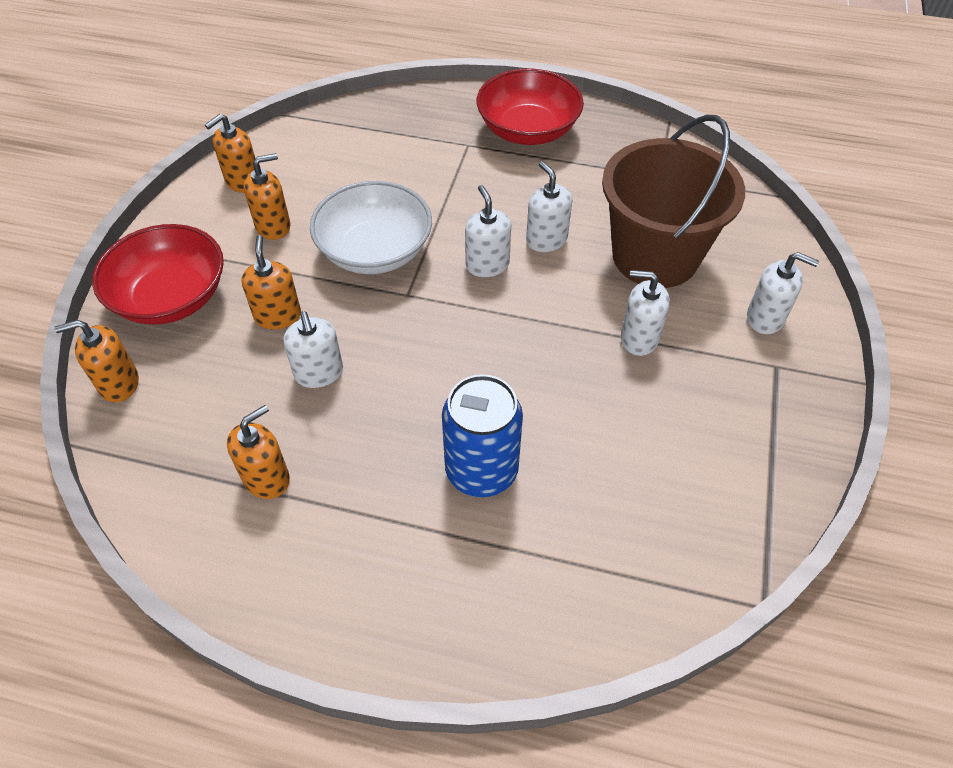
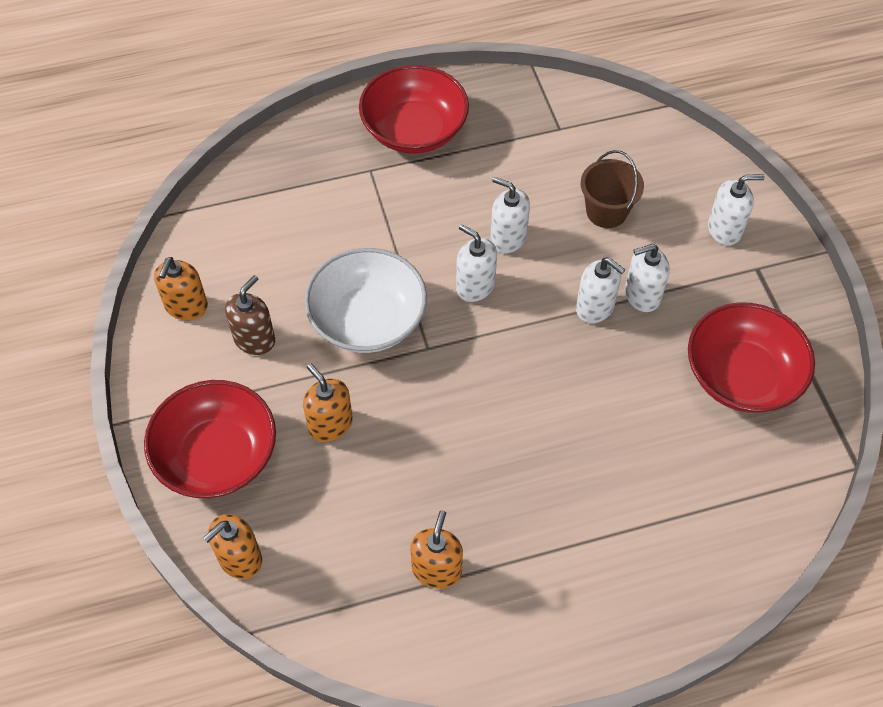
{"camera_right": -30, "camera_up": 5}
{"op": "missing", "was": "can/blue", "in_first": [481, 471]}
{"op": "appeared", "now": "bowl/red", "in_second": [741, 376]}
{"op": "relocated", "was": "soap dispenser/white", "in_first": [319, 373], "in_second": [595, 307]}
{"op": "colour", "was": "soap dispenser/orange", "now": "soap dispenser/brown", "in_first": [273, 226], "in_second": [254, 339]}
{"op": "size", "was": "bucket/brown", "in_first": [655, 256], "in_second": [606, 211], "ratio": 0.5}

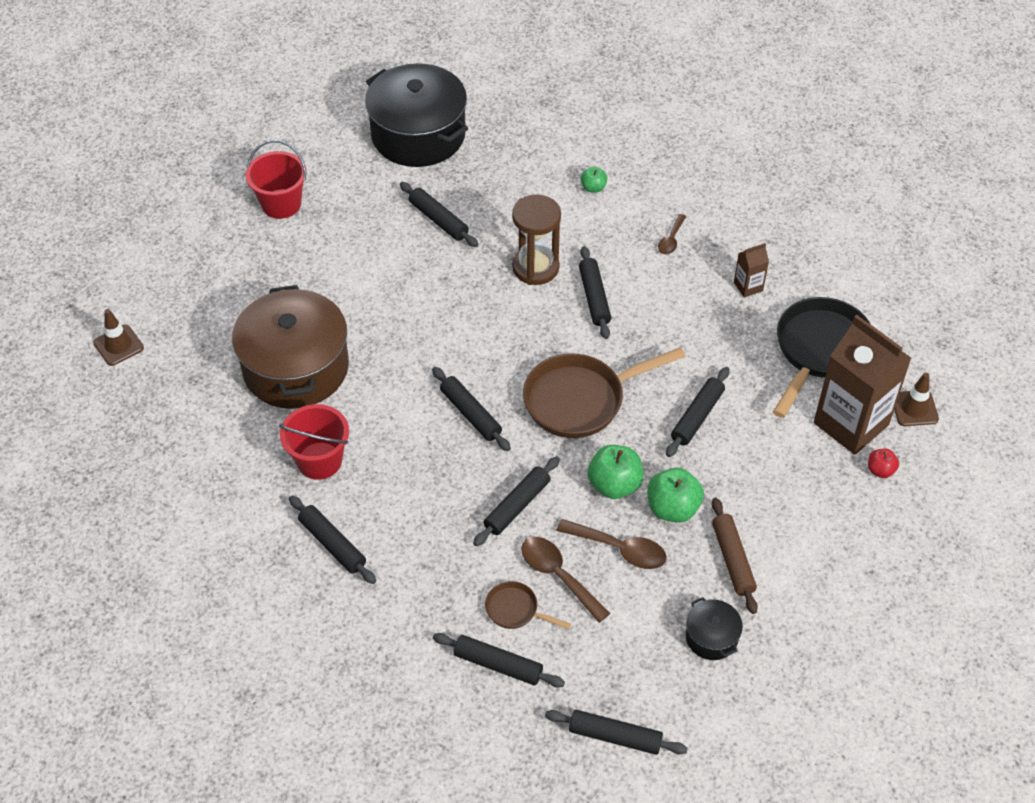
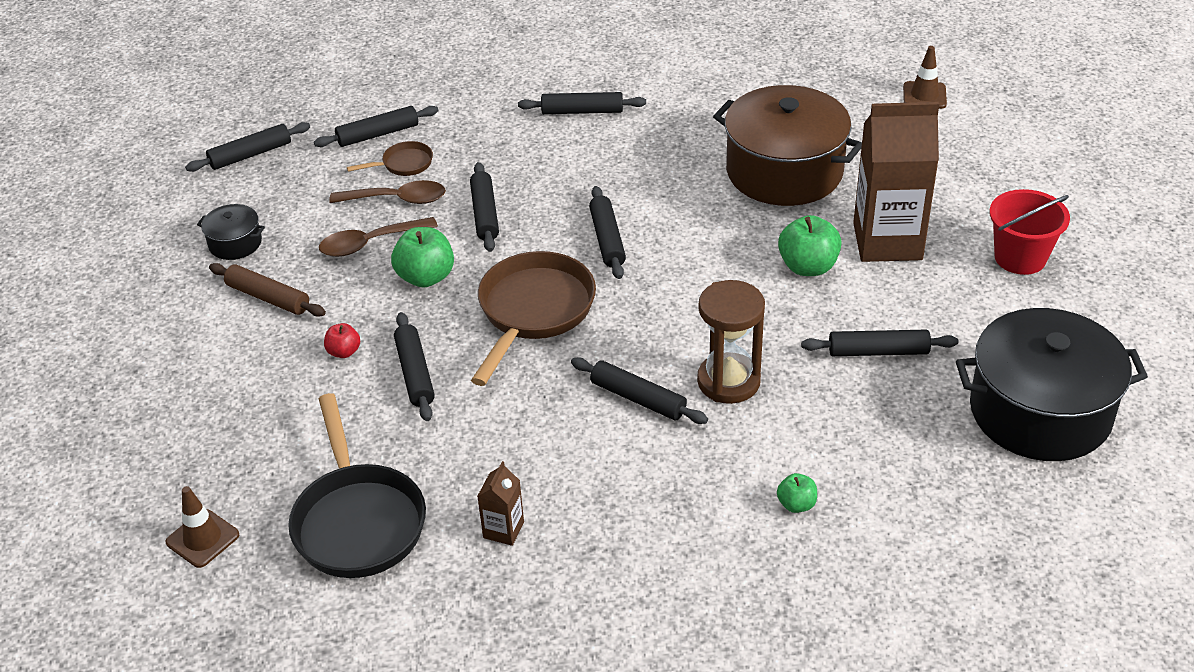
{"camera_right": 135, "camera_up": -10}
{"op": "missing", "was": "bucket/red", "in_first": [319, 461]}
{"op": "missing", "was": "spoon/brown", "in_first": [671, 240]}
{"op": "relocated", "was": "apple/green", "in_first": [672, 508], "in_second": [808, 267]}
{"op": "relocated", "was": "carton/brown", "in_first": [851, 424], "in_second": [887, 241]}
{"op": "relocated", "was": "apple/red", "in_first": [880, 470], "in_second": [344, 352]}
{"op": "spun", "was": "rolling pin/black", "in_first": [471, 414], "in_second": [607, 239], "clockwise": 75}

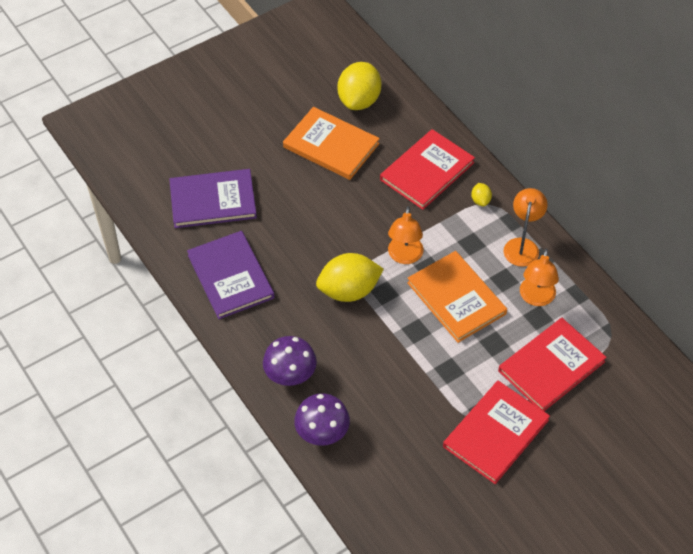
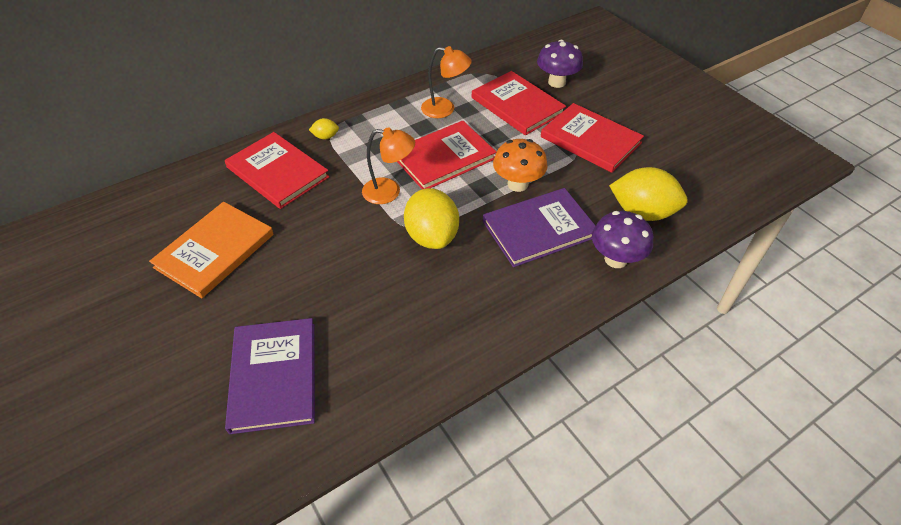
{"camera_right": -90, "camera_up": -5}
{"op": "missing", "was": "lamp/orange", "in_first": [522, 246]}
{"op": "appeared", "now": "mushroom/orange", "in_second": [517, 184]}
{"op": "relocated", "was": "book/purple", "in_first": [230, 276], "in_second": [539, 229]}
{"op": "relocated", "was": "mushroom/purple", "in_first": [290, 376], "in_second": [556, 82]}
{"op": "relocated", "was": "lemon/yellow", "in_first": [359, 100], "in_second": [642, 212]}
{"op": "colour", "was": "book/orange", "now": "book/red", "in_first": [456, 298], "in_second": [444, 157]}

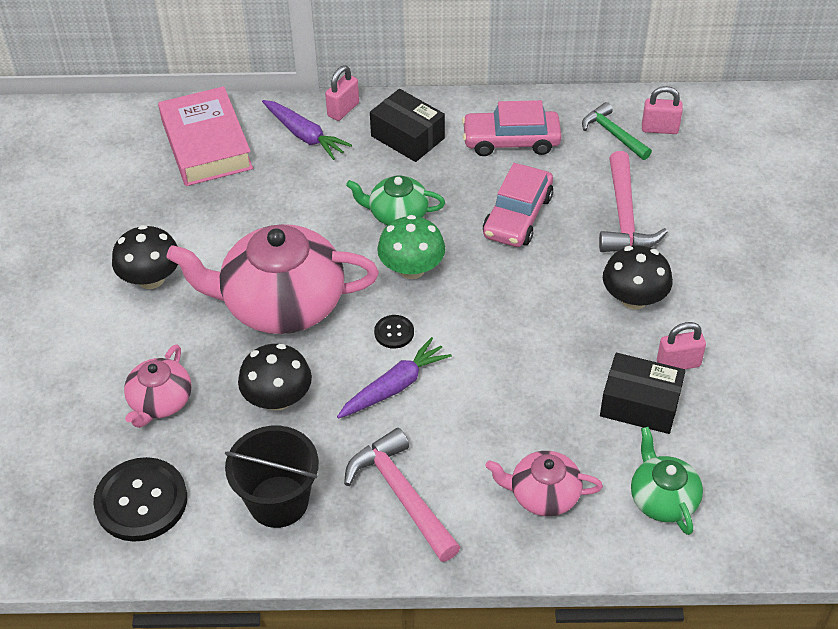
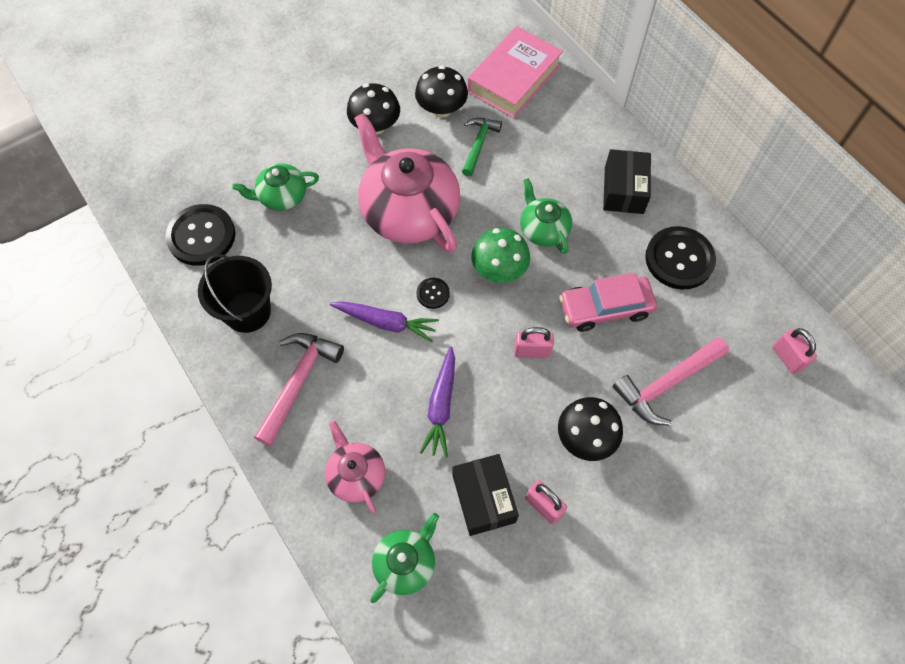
{"camera_right": 55, "camera_up": 15}
{"op": "relocated", "was": "mushroom/black", "in_first": [278, 398], "in_second": [441, 109]}
{"op": "relocated", "was": "carrot/purple", "in_first": [305, 135], "in_second": [441, 406]}
{"op": "relocated", "was": "padlock/pink", "in_first": [343, 110], "in_second": [532, 351]}
{"op": "relocated", "was": "hammer/green", "in_first": [613, 134], "in_second": [478, 144]}
{"op": "exchanged", "was": "car/pink", "now": "button/black", "in_first": [511, 141], "in_second": [679, 259]}
{"op": "colour", "was": "teapot/pink", "now": "teapot/green", "in_first": [160, 402], "in_second": [282, 196]}

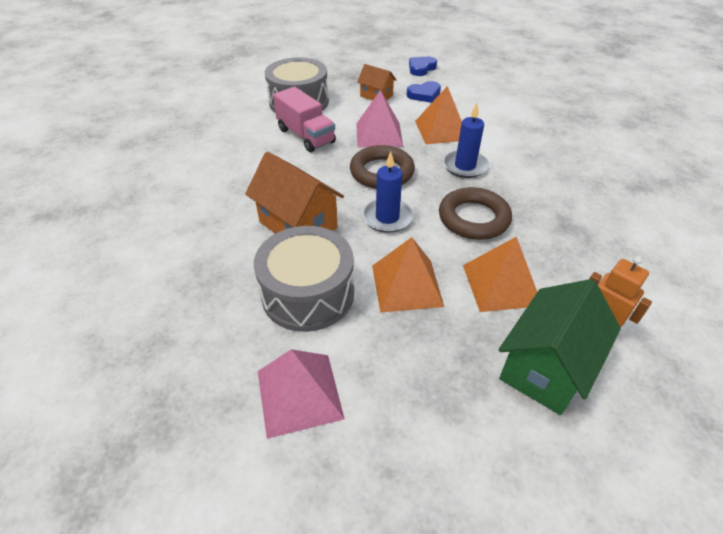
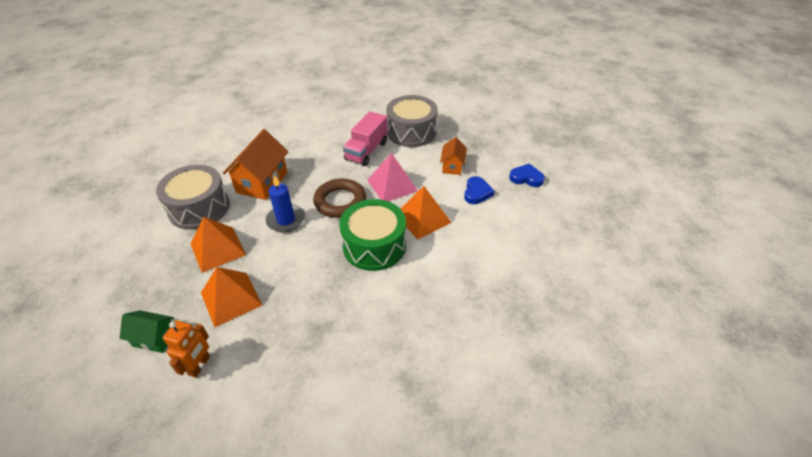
{"camera_right": 65, "camera_up": 0}
{"op": "missing", "was": "pyramid/pink", "in_first": [299, 394]}
{"op": "missing", "was": "ring/brown", "in_first": [473, 218]}
{"op": "exchanged", "was": "candle/blue", "now": "drum/green", "in_first": [465, 166], "in_second": [374, 246]}
{"op": "spun", "was": "heart/blue", "in_first": [424, 95], "in_second": [477, 193], "clockwise": -120}
{"op": "size", "was": "house/green", "in_first": [546, 367], "in_second": [155, 338], "ratio": 0.57}

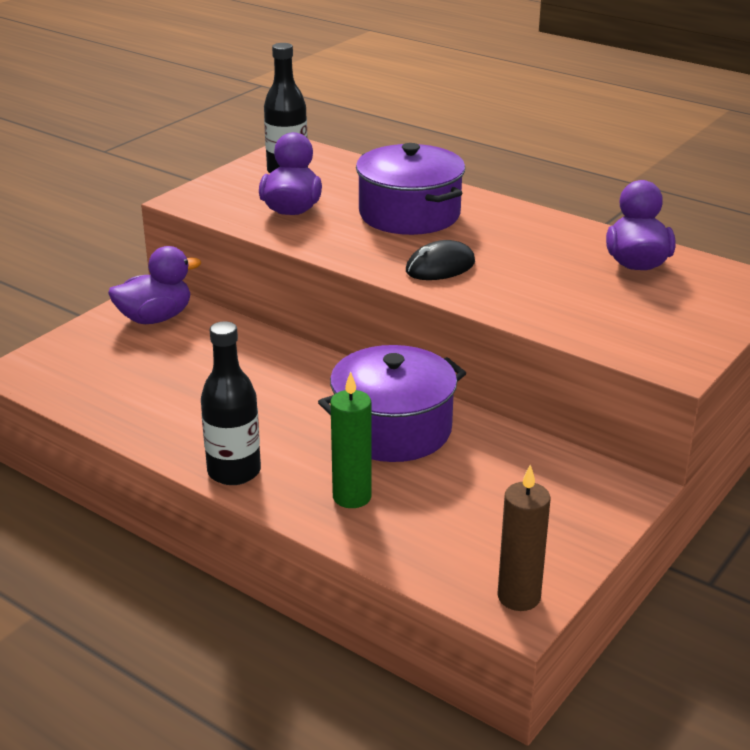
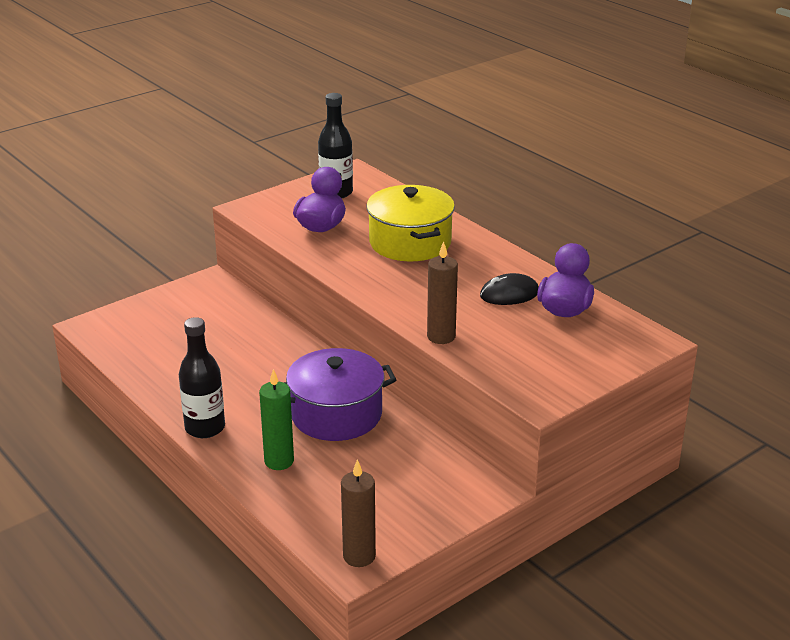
{"camera_right": 15, "camera_up": 0}
{"op": "missing", "was": "duck/purple", "in_first": [155, 318]}
{"op": "appeared", "now": "candle/brown", "in_second": [441, 337]}
{"op": "relocated", "was": "mouse/black", "in_first": [440, 267], "in_second": [509, 294]}
{"op": "colour", "was": "pot/purple", "now": "pot/yellow", "in_first": [409, 214], "in_second": [410, 242]}

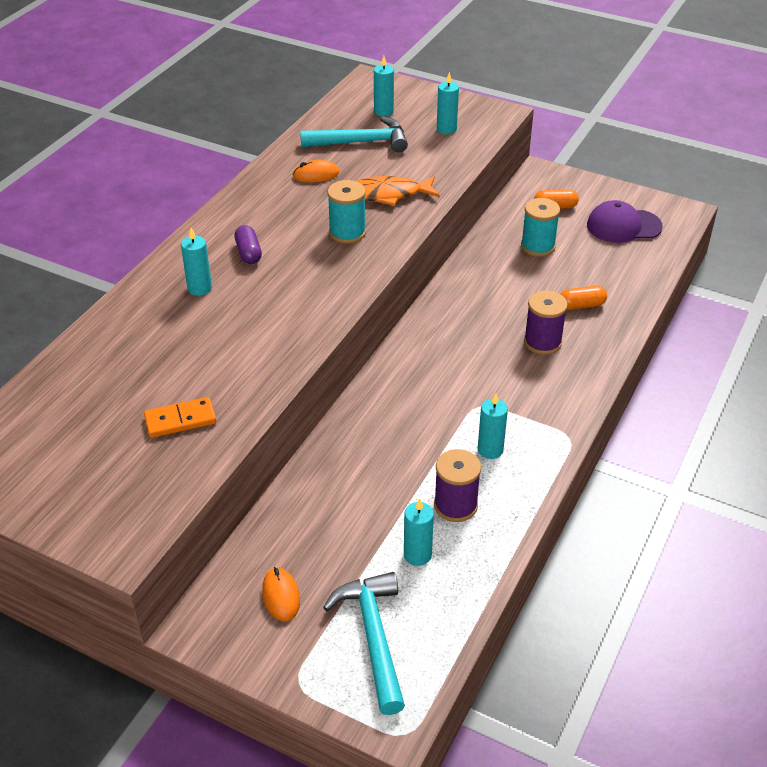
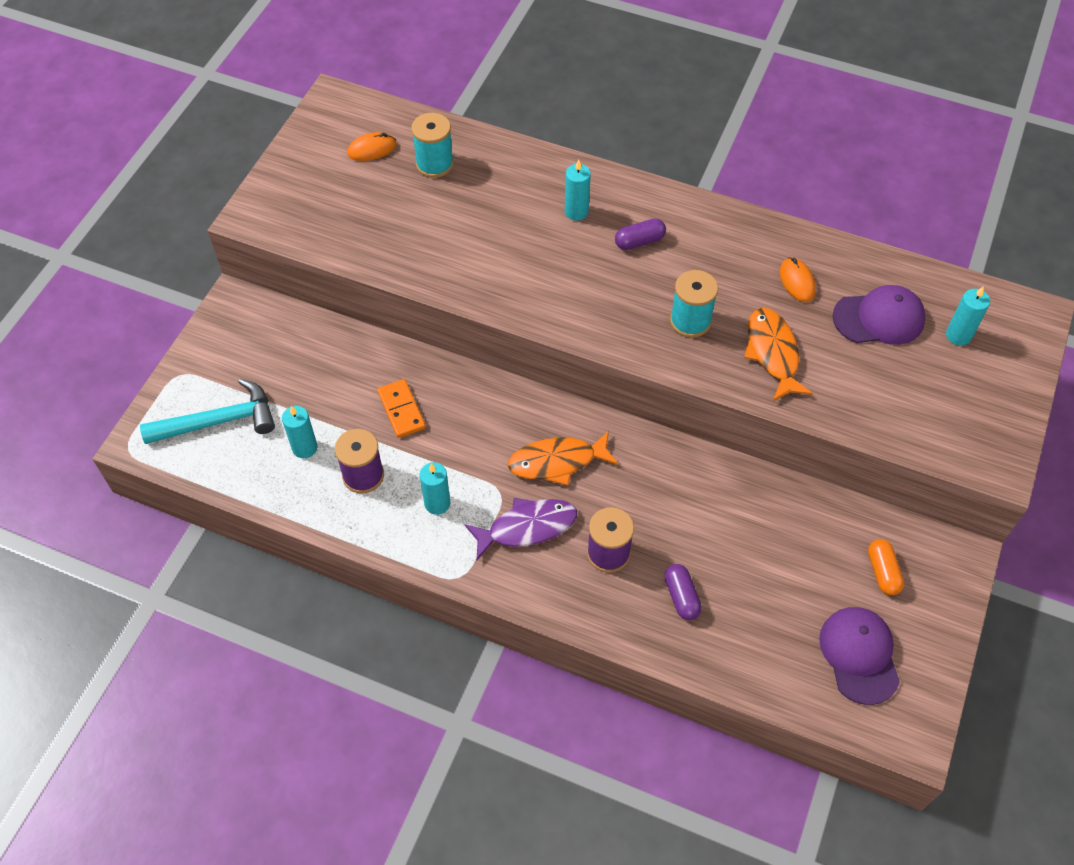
{"camera_right": 85, "camera_up": 15}
{"op": "missing", "was": "candle/turquoise", "in_first": [446, 129]}
{"op": "appeared", "now": "fish/purple", "in_second": [527, 527]}
{"op": "appeared", "now": "fish/orange", "in_second": [557, 462]}
{"op": "relocated", "was": "domino/orange", "in_first": [180, 420], "in_second": [401, 410]}
{"op": "relocated", "was": "mouse/orange", "in_first": [281, 596], "in_second": [372, 149]}
{"op": "relocated", "was": "spool/turquoise", "in_first": [538, 246], "in_second": [434, 164]}
{"op": "exchanged", "was": "hammer/turquoise", "now": "cap/purple", "in_first": [361, 142], "in_second": [879, 318]}
{"op": "colour", "was": "capsule/orange", "now": "capsule/purple", "in_first": [581, 305], "in_second": [681, 596]}

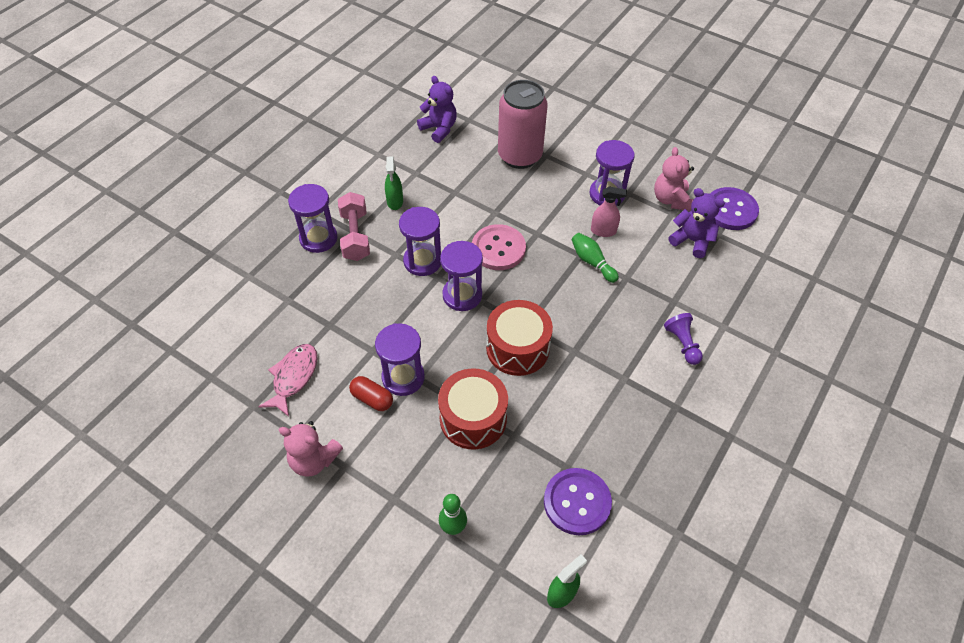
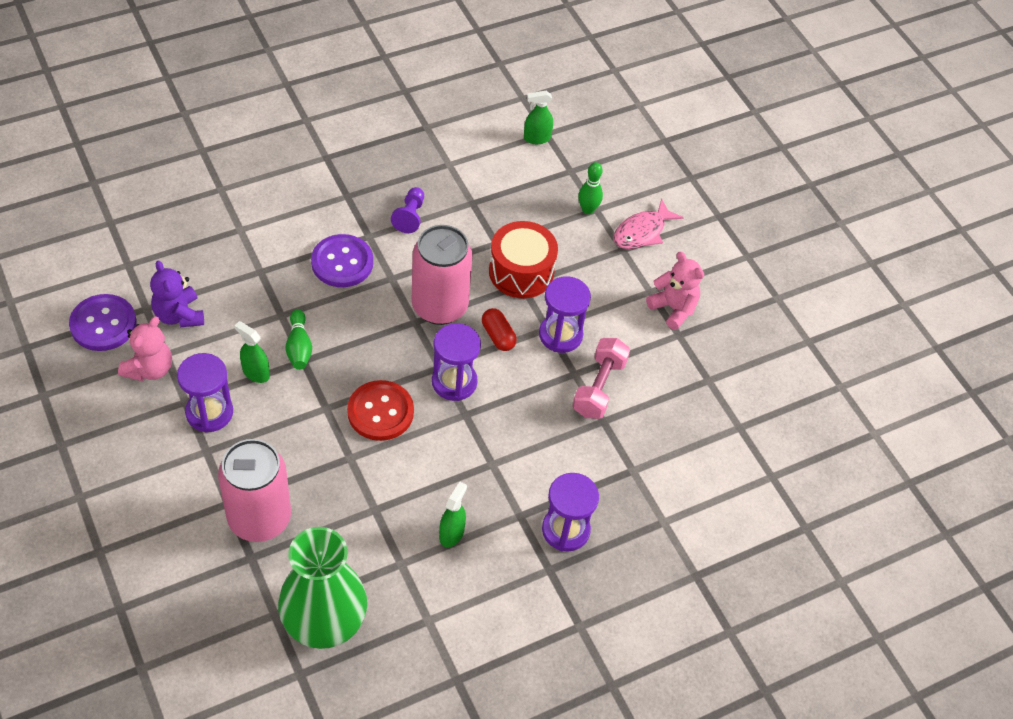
{"camera_right": -155, "camera_up": 0}
{"op": "missing", "was": "hourglass/purple", "in_first": [422, 261]}
{"op": "relocated", "was": "fish/pink", "in_first": [293, 377], "in_second": [642, 232]}
{"op": "relocated", "was": "dumbbell/pink", "in_first": [355, 236], "in_second": [599, 387]}
{"op": "relocated", "was": "capsule/red", "in_first": [372, 399], "in_second": [498, 336]}
{"op": "relocated", "was": "button/purple", "in_first": [577, 502], "in_second": [342, 262]}
{"op": "relocated", "was": "pawn/purple", "in_first": [682, 344], "in_second": [410, 216]}
{"op": "exchanged", "was": "teddy bear/purple", "now": "vase/green", "in_first": [439, 129], "in_second": [324, 619]}
{"op": "exchanged", "was": "drum/red", "now": "can/pink", "in_first": [517, 348], "in_second": [439, 306]}
{"op": "colour", "was": "button/pink", "now": "button/red", "in_first": [498, 249], "in_second": [380, 412]}
{"op": "colour", "was": "spray bottle/pink", "now": "spray bottle/green", "in_first": [603, 231], "in_second": [255, 373]}

